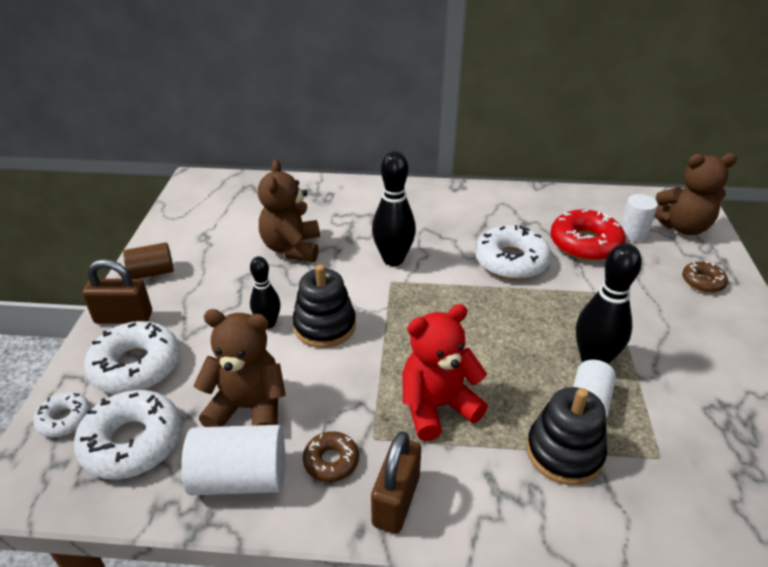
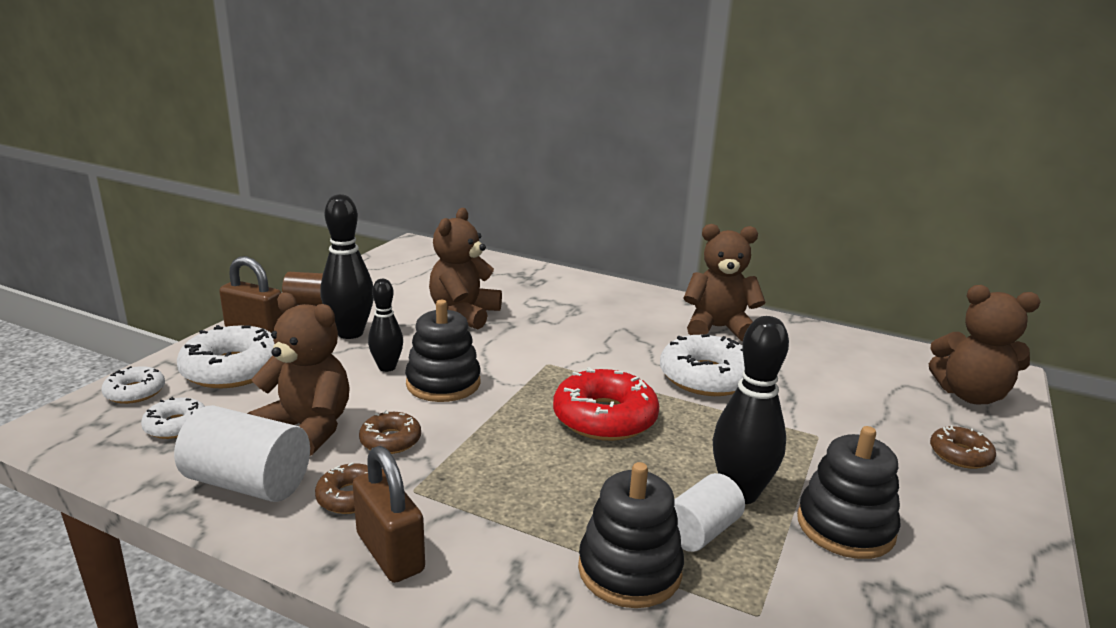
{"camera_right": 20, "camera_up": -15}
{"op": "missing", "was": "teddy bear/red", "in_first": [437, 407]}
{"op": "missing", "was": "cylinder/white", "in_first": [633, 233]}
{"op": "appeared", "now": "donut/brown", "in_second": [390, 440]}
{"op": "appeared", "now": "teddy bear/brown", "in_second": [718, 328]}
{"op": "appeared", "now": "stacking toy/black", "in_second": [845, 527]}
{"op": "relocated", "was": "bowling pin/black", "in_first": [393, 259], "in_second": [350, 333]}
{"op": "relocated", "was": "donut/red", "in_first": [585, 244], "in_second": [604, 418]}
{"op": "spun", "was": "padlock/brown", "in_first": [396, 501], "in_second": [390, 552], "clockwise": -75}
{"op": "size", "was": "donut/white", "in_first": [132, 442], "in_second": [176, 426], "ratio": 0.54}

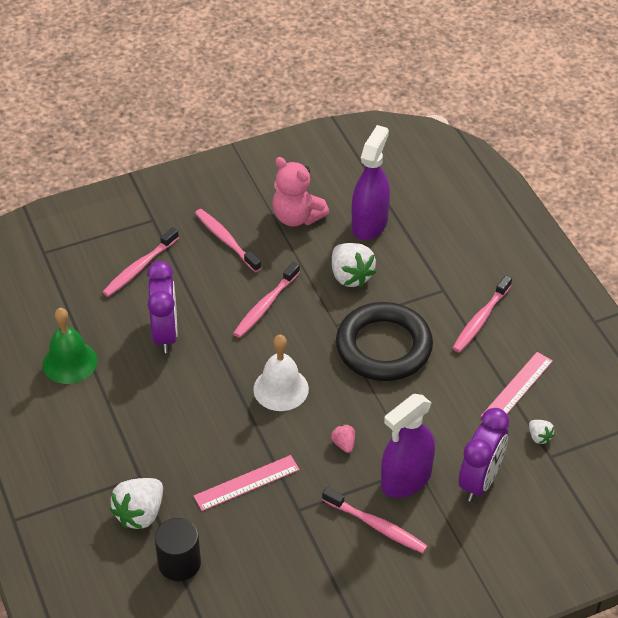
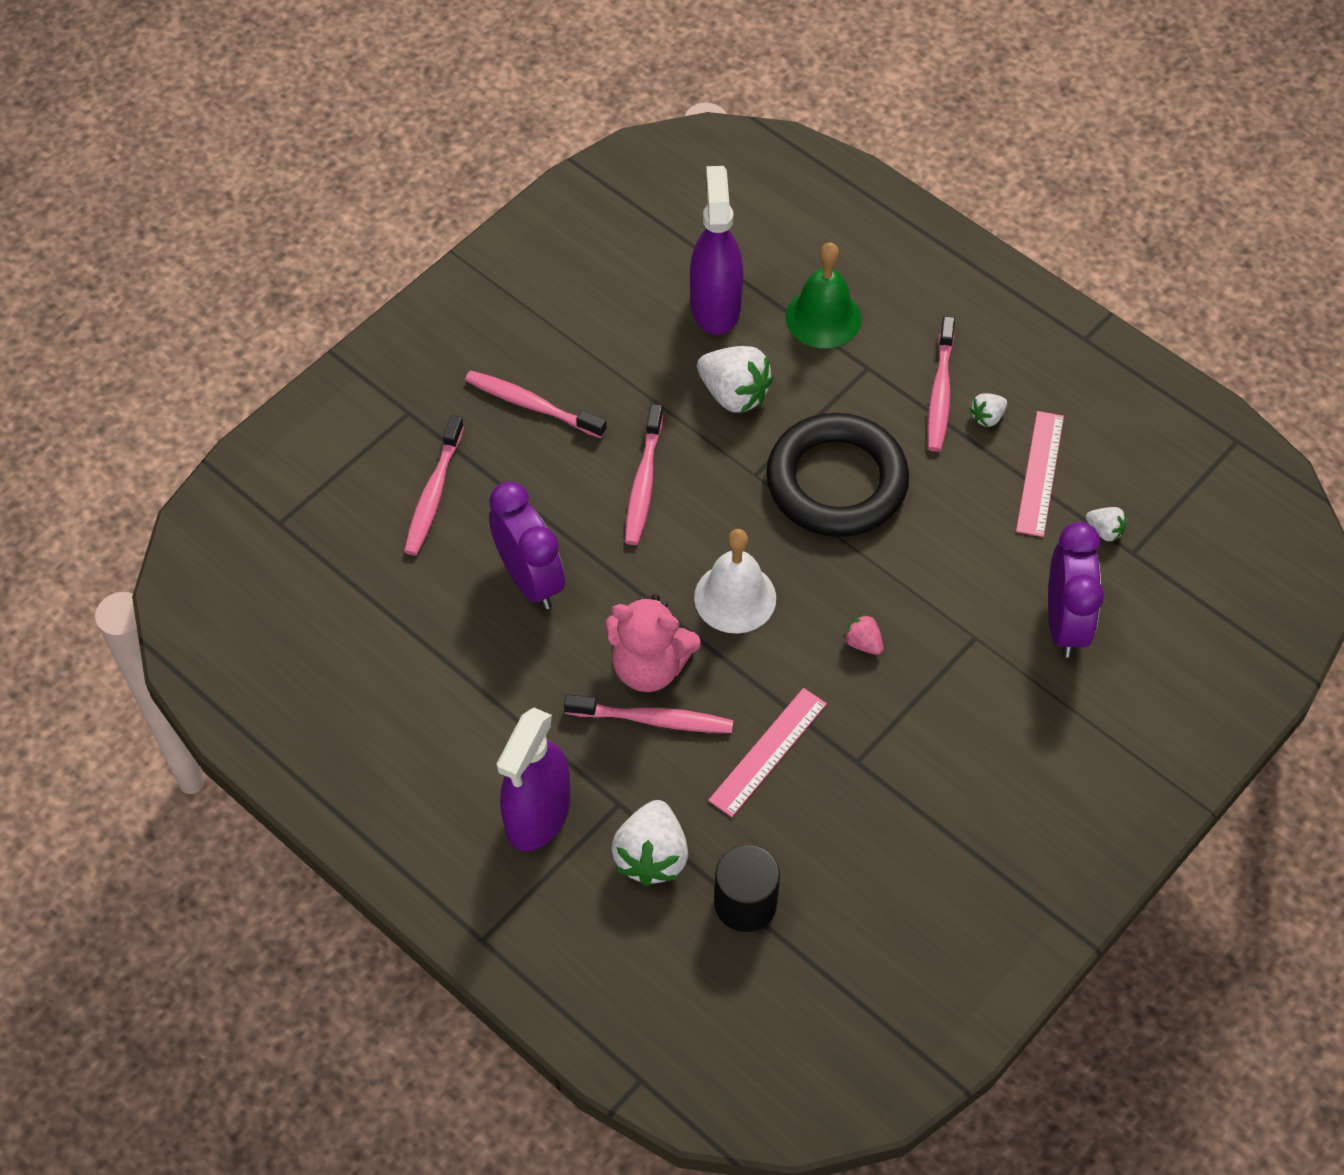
{"camera_right": -25, "camera_up": 10}
{"op": "appeared", "now": "strawberry/white", "in_second": [987, 417]}
{"op": "relocated", "was": "bell/green", "in_first": [70, 362], "in_second": [823, 317]}
{"op": "relocated", "was": "teddy bear/pink", "in_first": [297, 217], "in_second": [649, 666]}
{"op": "relocated", "was": "toothbrush/pink", "in_first": [376, 525], "in_second": [653, 719]}
{"op": "relocated", "was": "spray bottle/purple", "in_first": [406, 480], "in_second": [538, 815]}

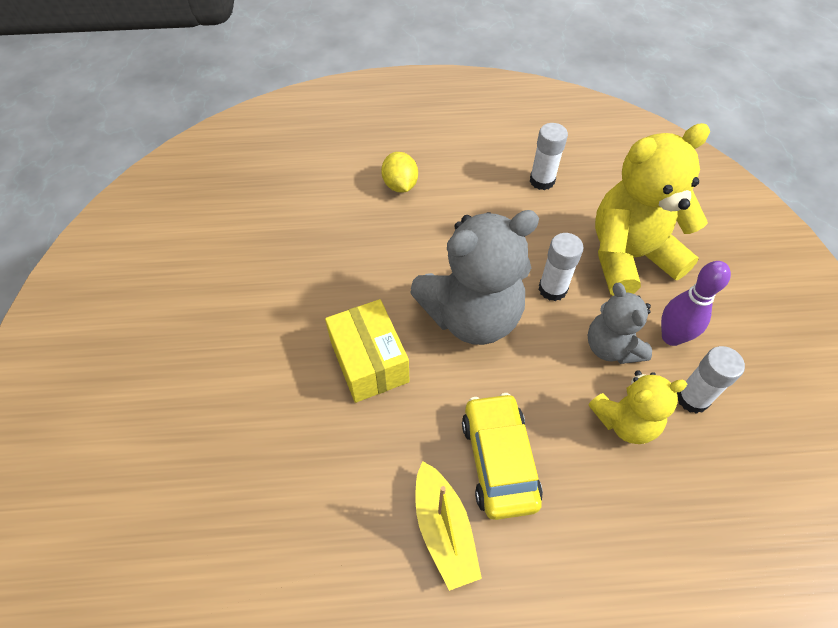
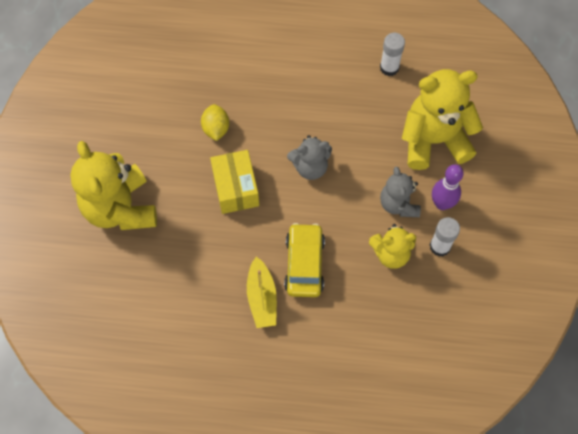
{"camera_right": 10, "camera_up": 10}
{"op": "missing", "was": "glue stick/white", "in_first": [552, 289]}
{"op": "appeared", "now": "teddy bear/yellow", "in_second": [120, 208]}
{"op": "relocated", "was": "lemon/yellow", "in_first": [400, 185], "in_second": [216, 129]}
{"op": "size", "was": "teddy bear/grey", "in_first": [471, 316], "in_second": [310, 167], "ratio": 0.56}

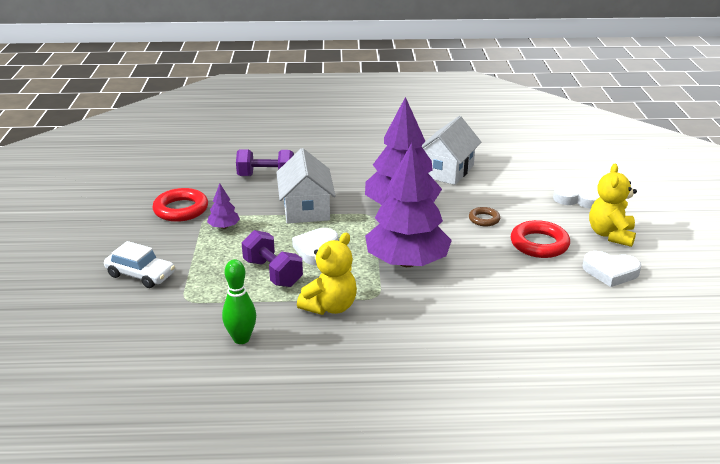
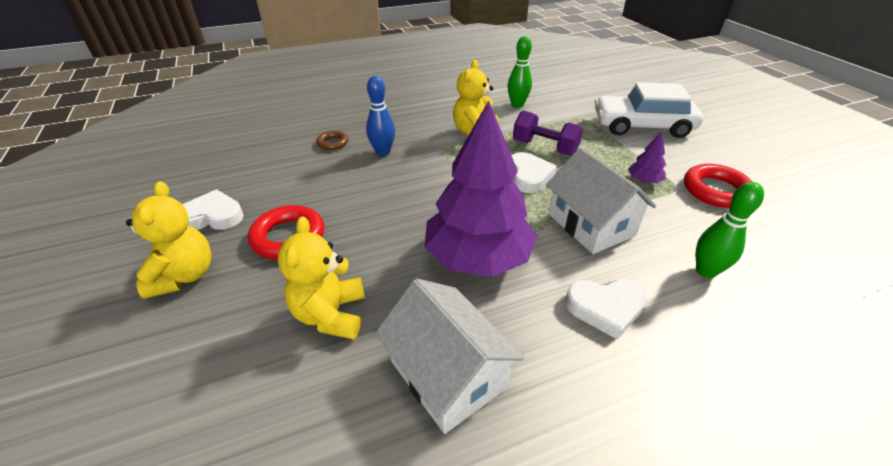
{"camera_right": 160, "camera_up": 10}
{"op": "missing", "was": "tree/purple", "in_first": [407, 262]}
{"op": "appeared", "now": "teddy bear/yellow", "in_second": [330, 314]}
{"op": "appeared", "now": "bowling pin/blue", "in_second": [383, 152]}
{"op": "relocated", "was": "ring/brown", "in_first": [484, 219], "in_second": [332, 143]}
{"op": "relocated", "was": "heart/white", "in_first": [577, 198], "in_second": [605, 308]}
{"op": "exchanged", "was": "dumbbell/purple", "now": "bowling pin/green", "in_first": [266, 176], "in_second": [705, 271]}
{"op": "spun", "was": "house/white", "in_first": [446, 170], "in_second": [447, 374], "clockwise": -45}
{"op": "size", "was": "car/white", "in_first": [141, 275], "in_second": [642, 126], "ratio": 1.61}

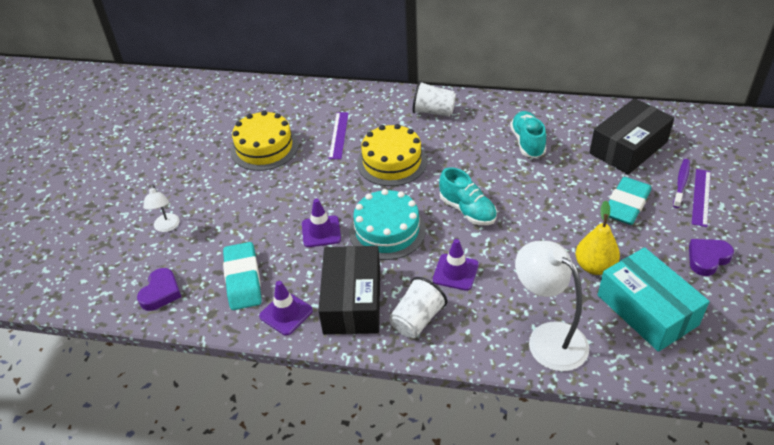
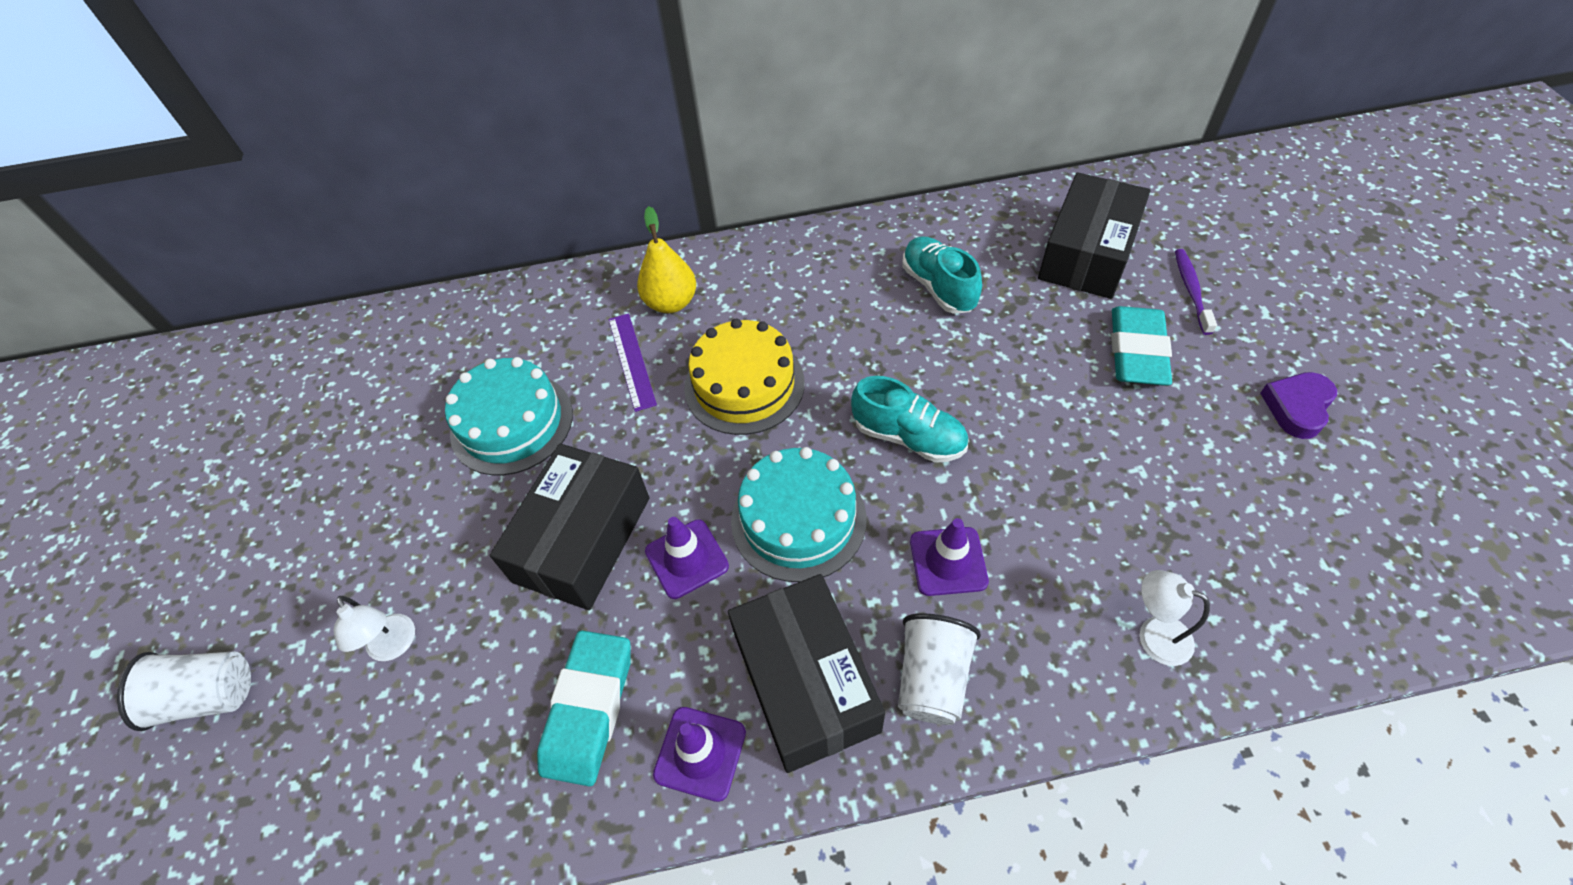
{"camera_right": -20, "camera_up": 10}
{"op": "missing", "was": "heart/purple", "in_first": [161, 292]}
{"op": "missing", "was": "box/turquoise", "in_first": [647, 310]}
{"op": "missing", "was": "ruler/purple", "in_first": [701, 197]}
{"op": "appeared", "now": "box/black", "in_second": [582, 539]}
{"op": "relocated", "was": "cup/white", "in_first": [433, 112], "in_second": [209, 696]}
{"op": "relocated", "was": "pear/yellow", "in_first": [594, 266], "in_second": [671, 303]}
{"op": "colour", "was": "cake/yellow", "now": "cake/turquoise", "in_first": [264, 147], "in_second": [512, 423]}
{"op": "spun", "was": "eraser/turquoise", "in_first": [243, 279], "in_second": [589, 709], "clockwise": 45}
{"op": "size", "was": "lamp/white", "in_first": [548, 338], "in_second": [1154, 635], "ratio": 0.52}

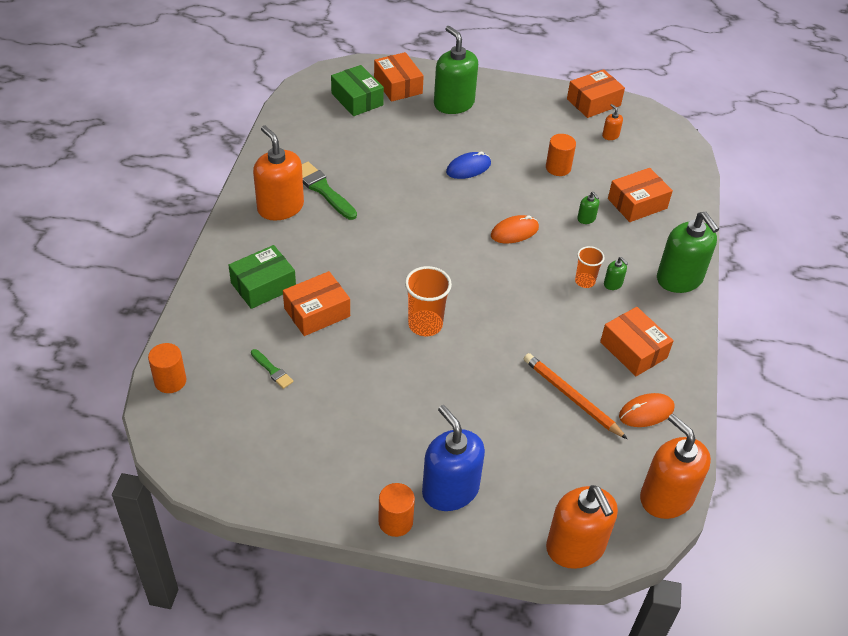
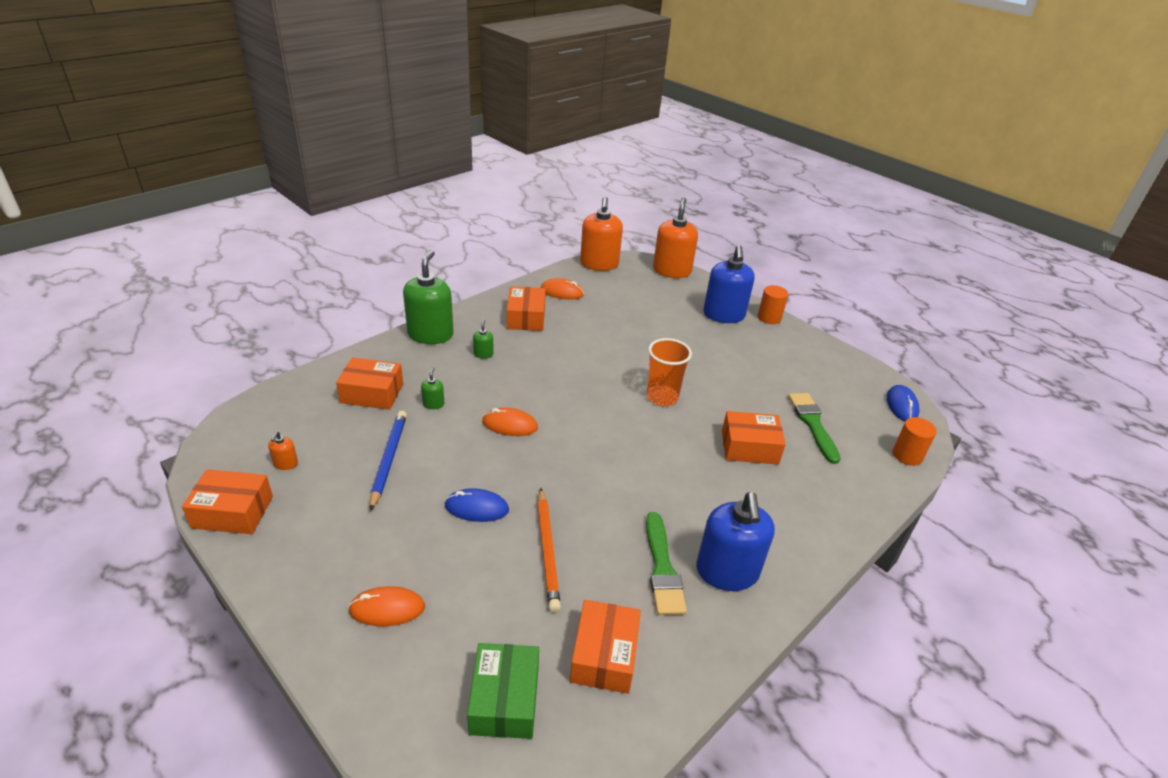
{"camera_right": -145, "camera_up": -10}
{"op": "missing", "was": "box/green", "in_first": [263, 285]}
{"op": "missing", "was": "cup/orange", "in_first": [585, 281]}
{"op": "appeared", "now": "mouse/blue", "in_second": [902, 405]}
{"op": "relocated", "was": "box/orange", "in_first": [398, 85], "in_second": [604, 655]}
{"op": "relocated", "was": "pencil/orange", "in_first": [571, 397], "in_second": [547, 550]}
{"op": "exchanged", "was": "soap dispenser/green", "now": "mouse/orange", "in_first": [454, 103], "in_second": [387, 609]}
{"op": "exchanged", "was": "cylinder/orange", "now": "pencil/blue", "in_first": [558, 168], "in_second": [388, 459]}
{"op": "colour", "was": "soap dispenser/orange", "now": "soap dispenser/blue", "in_first": [280, 207], "in_second": [727, 571]}
{"op": "size", "was": "brush/green", "in_first": [272, 370], "in_second": [812, 424], "ratio": 1.84}

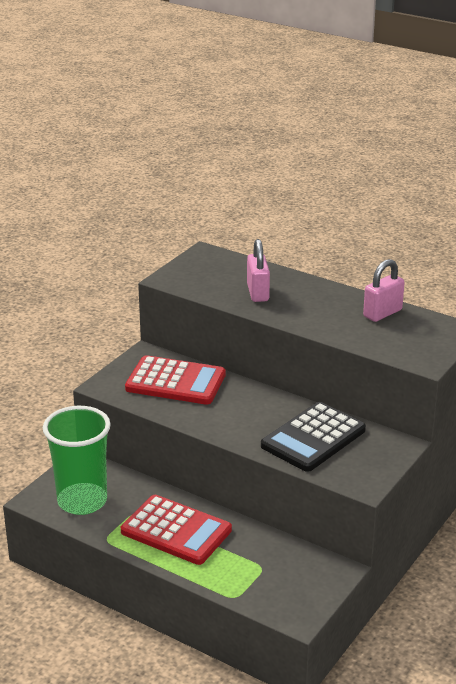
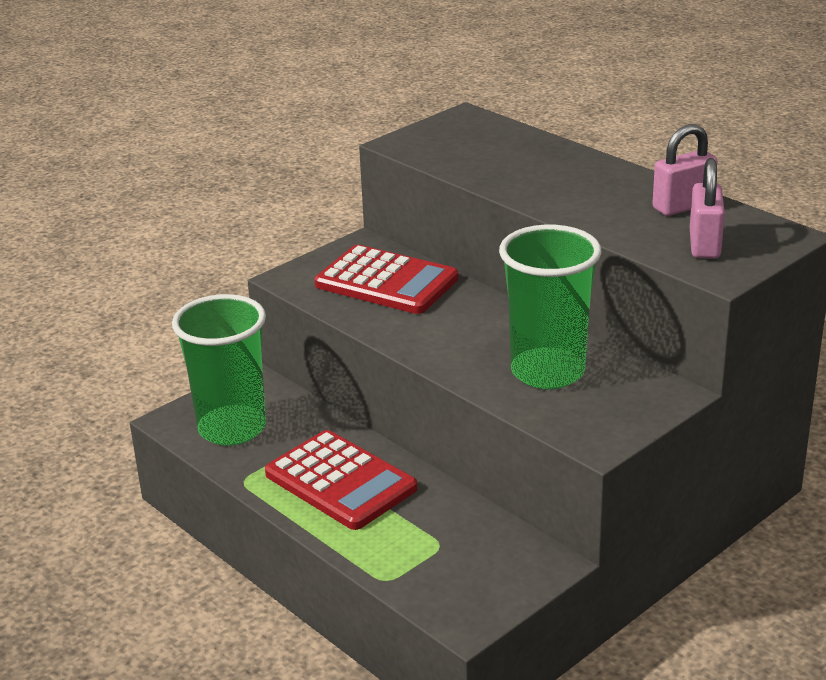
{"camera_right": 15, "camera_up": 0}
{"op": "relocated", "was": "padlock/pink", "in_first": [258, 293], "in_second": [704, 245]}
{"op": "exchanged", "was": "calculator/black", "now": "cup/green", "in_first": [313, 438], "in_second": [547, 372]}

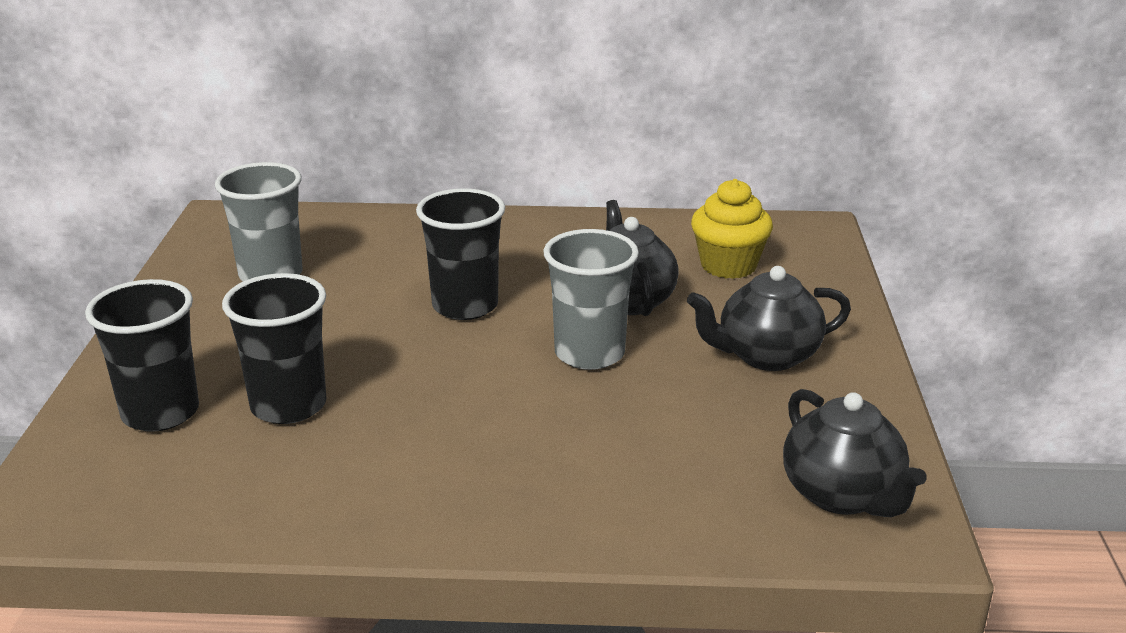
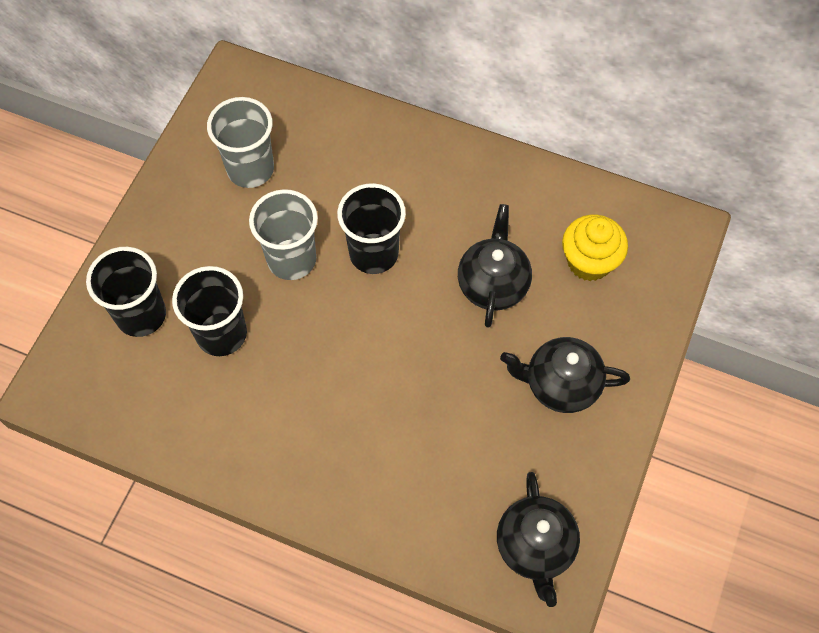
{"camera_right": 20, "camera_up": 35}
{"op": "relocated", "was": "cup/grey", "in_first": [589, 354], "in_second": [291, 259]}

